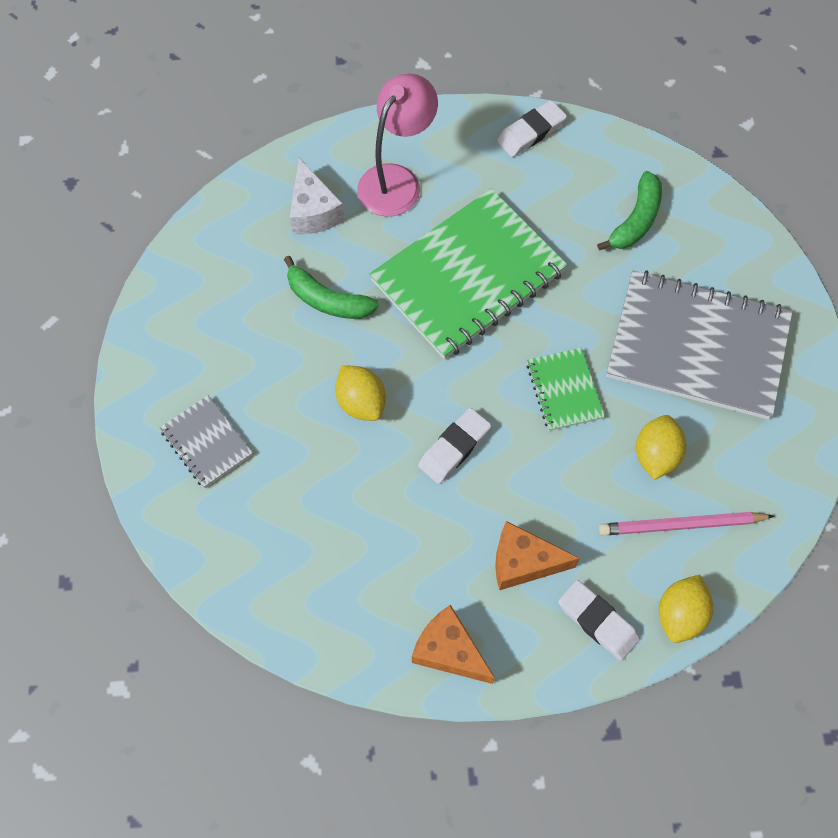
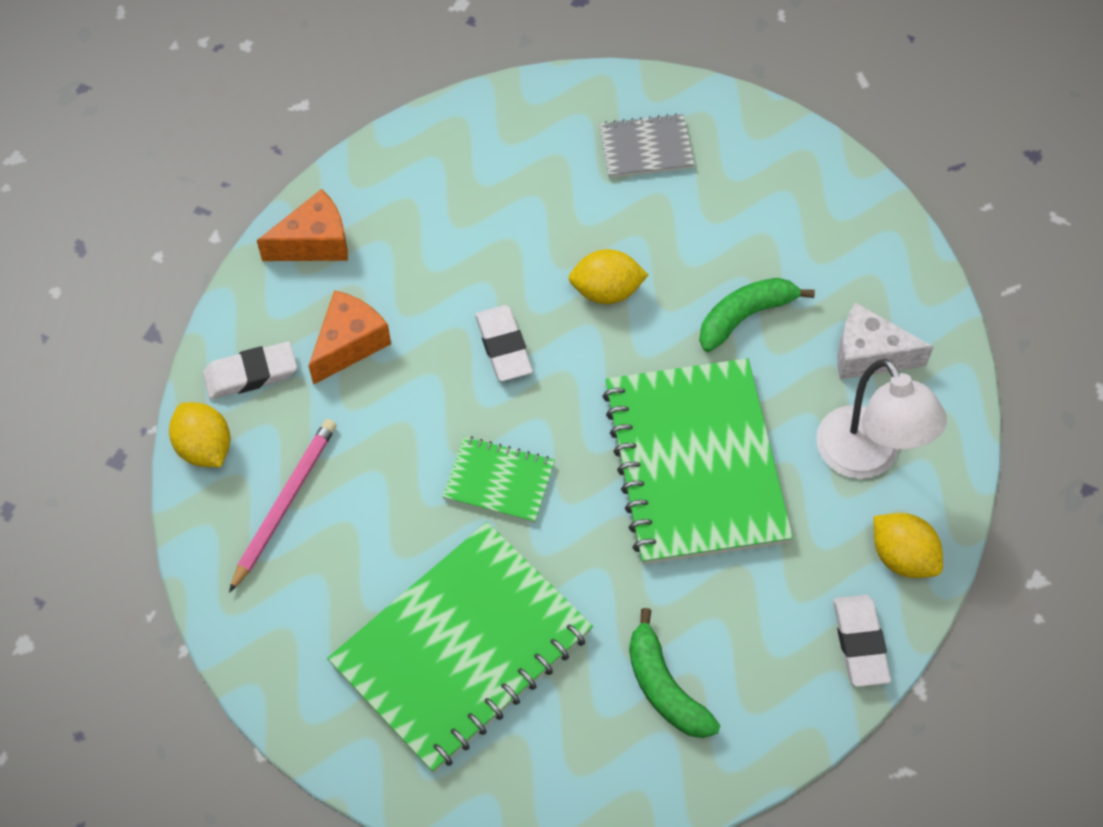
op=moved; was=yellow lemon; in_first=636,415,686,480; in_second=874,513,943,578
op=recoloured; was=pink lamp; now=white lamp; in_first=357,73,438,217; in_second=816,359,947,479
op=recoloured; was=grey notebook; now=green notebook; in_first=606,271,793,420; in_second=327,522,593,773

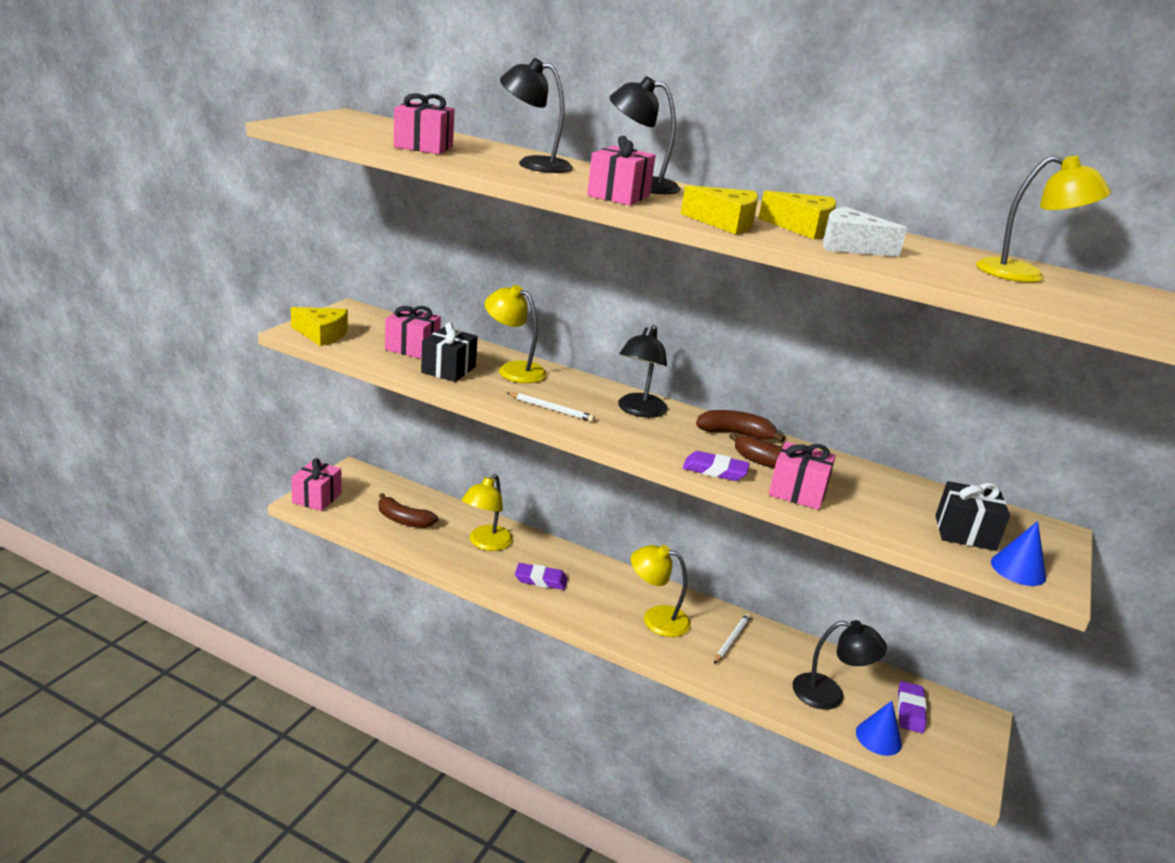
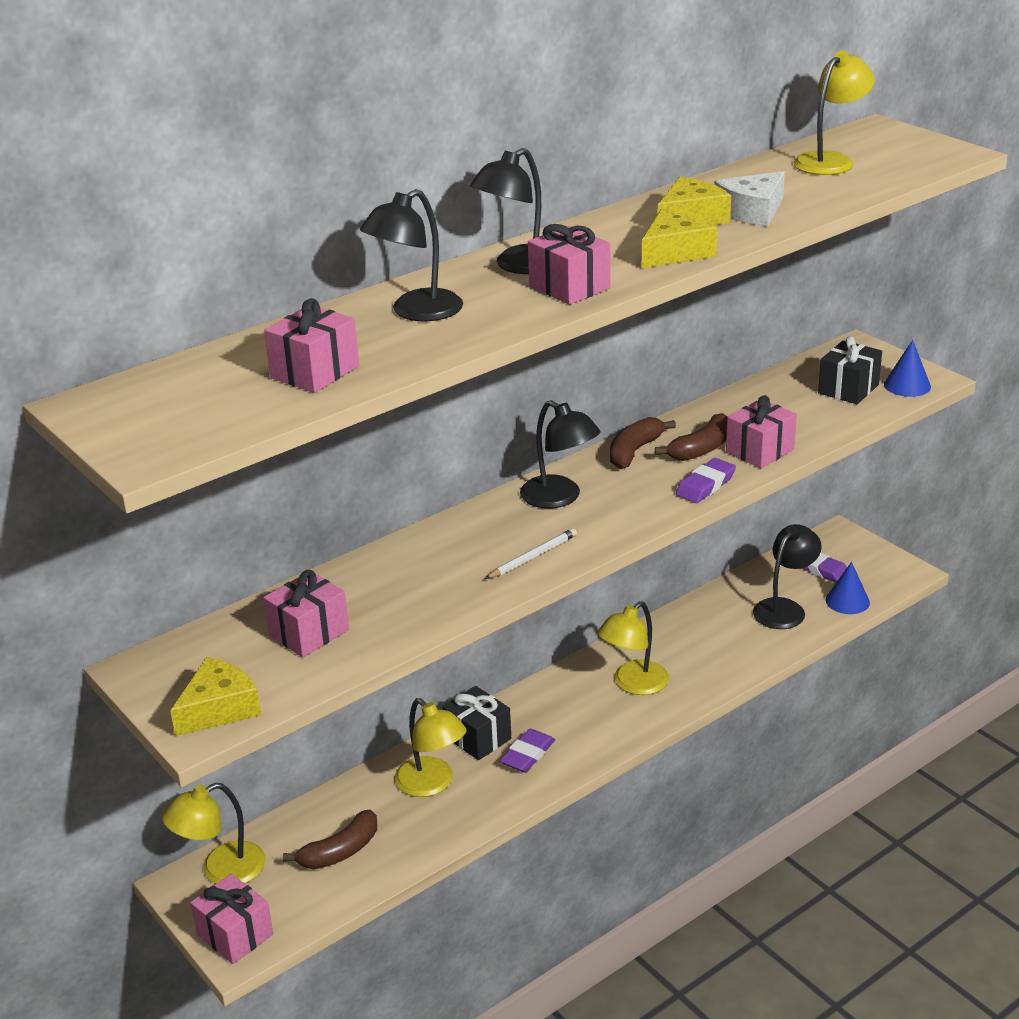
op=removed; was=white pencil; in_first=714,613,751,664
op=moved; was=black gift; in_first=421,322,478,382; in_second=442,686,511,760
op=moved; was=yellow lamp; in_first=485,285,547,383; in_second=162,783,266,884

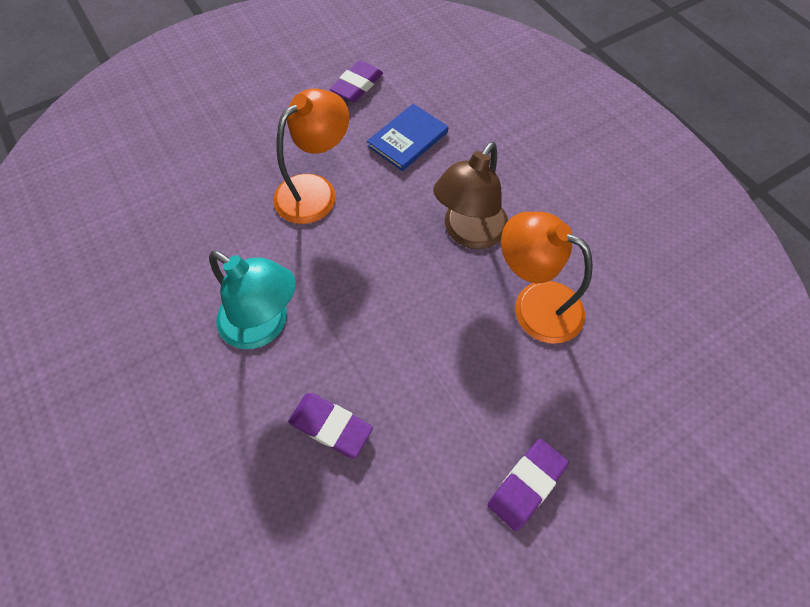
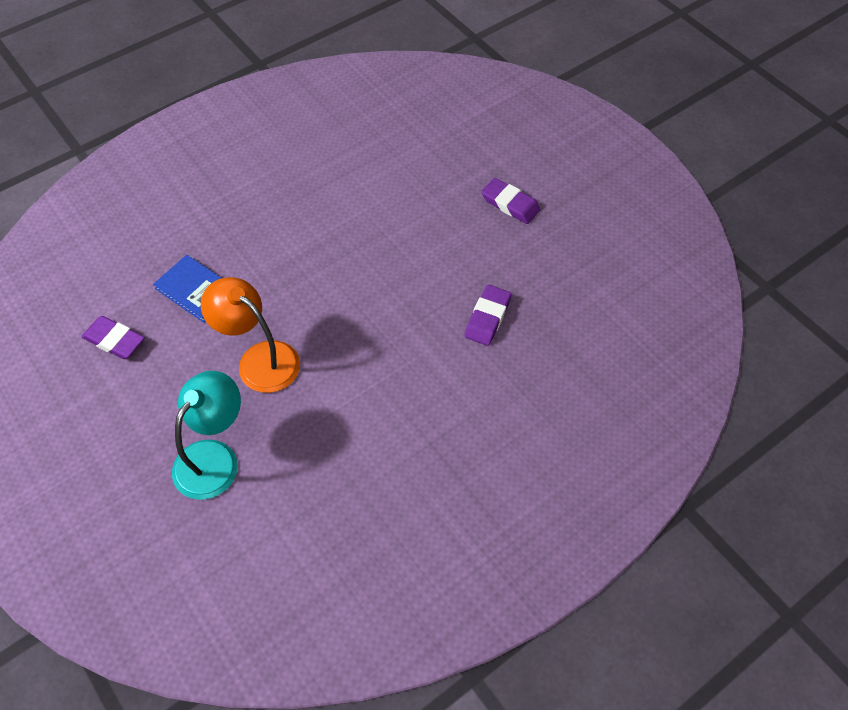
op=removed; was=brown lamp; in_first=433,142,508,249
op=removed; was=orange lamp; in_first=501,212,593,344
op=moved; was=turquoise lamp; in_first=209,250,296,349; in_second=172,370,241,500

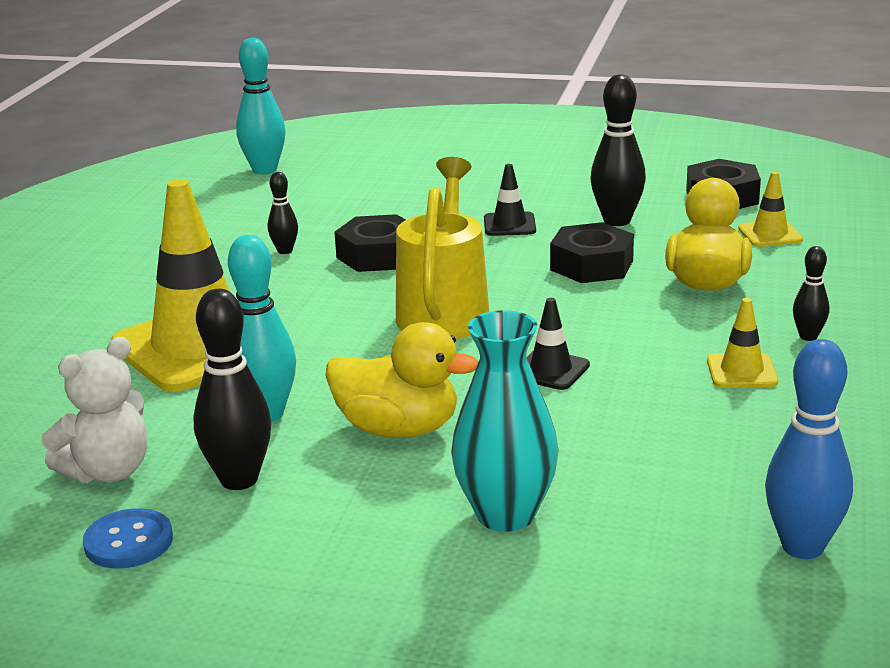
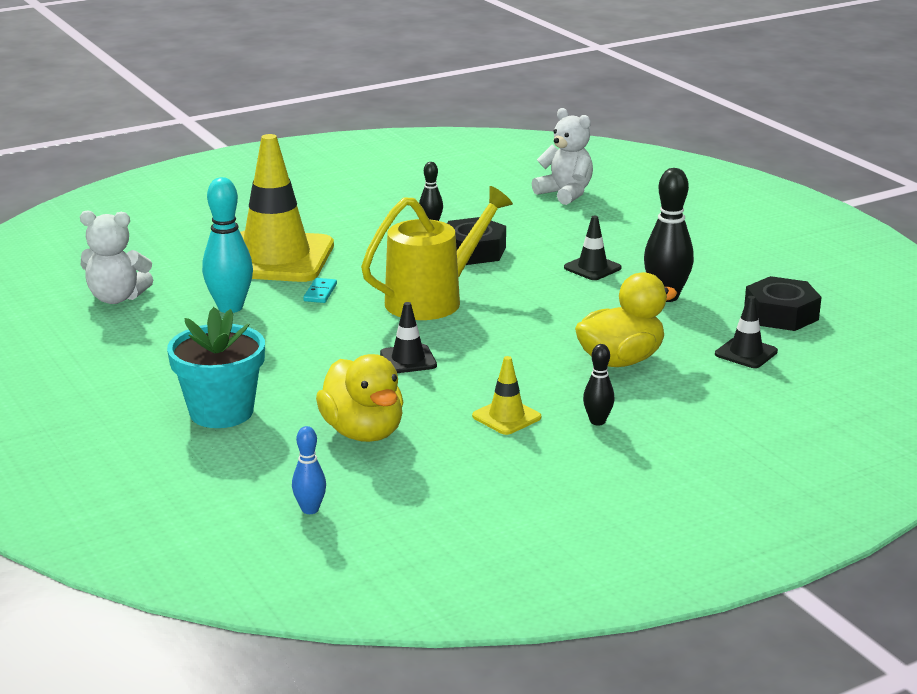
op=removed; was=blue button; in_first=83,508,173,568
op=removed; was=black bowling pin; in_first=193,289,271,490
op=removed; was=turquoise bowling pin; in_first=236,38,286,175
op=removed; was=black nut; in_first=550,222,634,283
op=added; now=turquoise domino; in_second=303,278,337,303
op=added; now=white teddy bear; in_second=532,108,593,205
op=moved; was=yellow duck; in_first=325,322,478,438; in_second=316,354,403,442
op=replaced; was=turquoise vase; now=turquoise flower pot; in_first=451,310,559,532; in_second=167,307,265,428
op=recoloured; was=yellow traffic cone; now=black traffic cone; in_first=738,171,803,247; in_second=715,296,778,368
op=resized; was=blue bowling pin; in_first=765,339,853,559; in_second=292,426,326,514; ratio=0.54

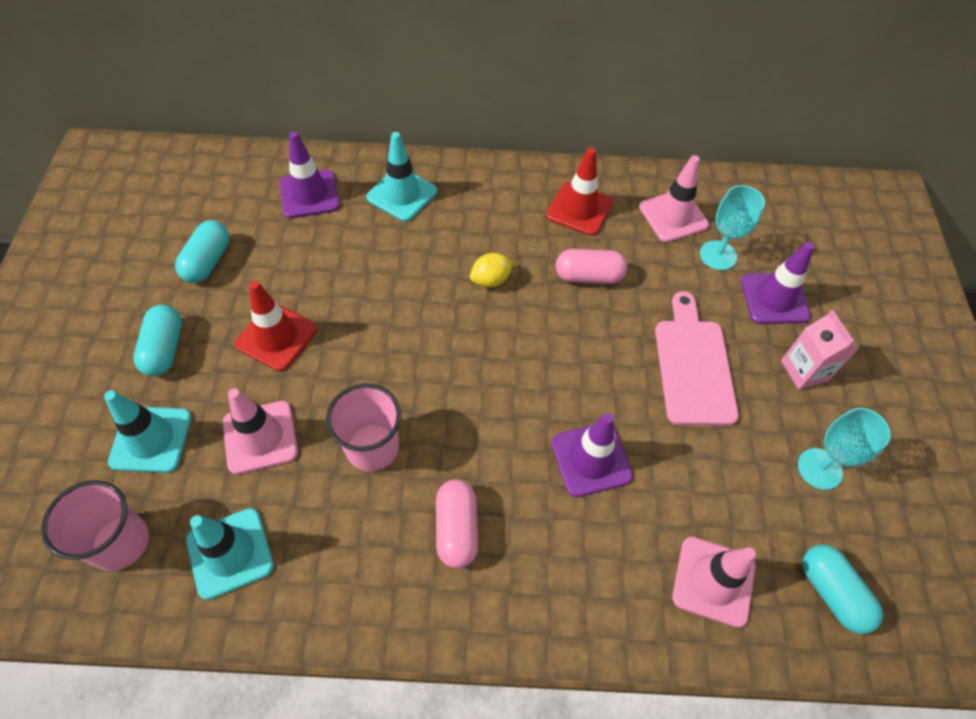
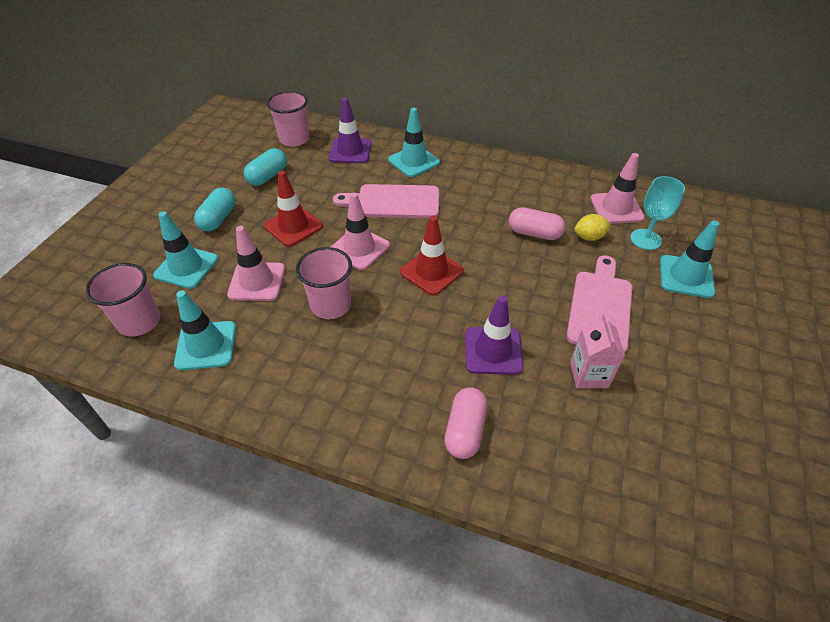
op=removed; was=turquoise goblet; in_first=798,408,891,490
op=removed; was=turquoise capsule; in_first=802,545,883,634
op=added; now=pink cup; in_second=267,91,309,147
op=added; now=pink cutting board; in_second=333,184,439,218
op=moved; was=pink capsule; in_first=436,479,478,568; in_second=444,387,487,459
op=moved; was=yellow lemon; in_first=470,253,514,288; in_second=574,214,611,241
op=moved; was=red traffic cone; in_first=546,148,613,236; in_second=400,216,464,296
op=moved; was=pink traffic cone; in_first=672,537,756,628; in_second=331,193,390,270
op=moved; was=pink carton; in_first=781,310,858,390; in_second=570,314,625,388
op=recoloured; was=purple traffic cone; now=turquoise traffic cone; in_first=741,242,814,324; in_second=660,221,719,298

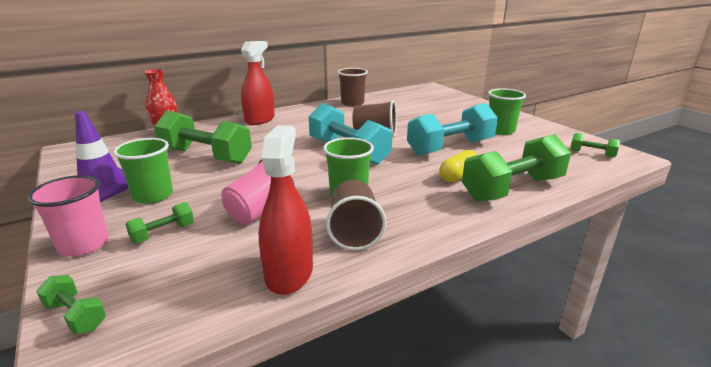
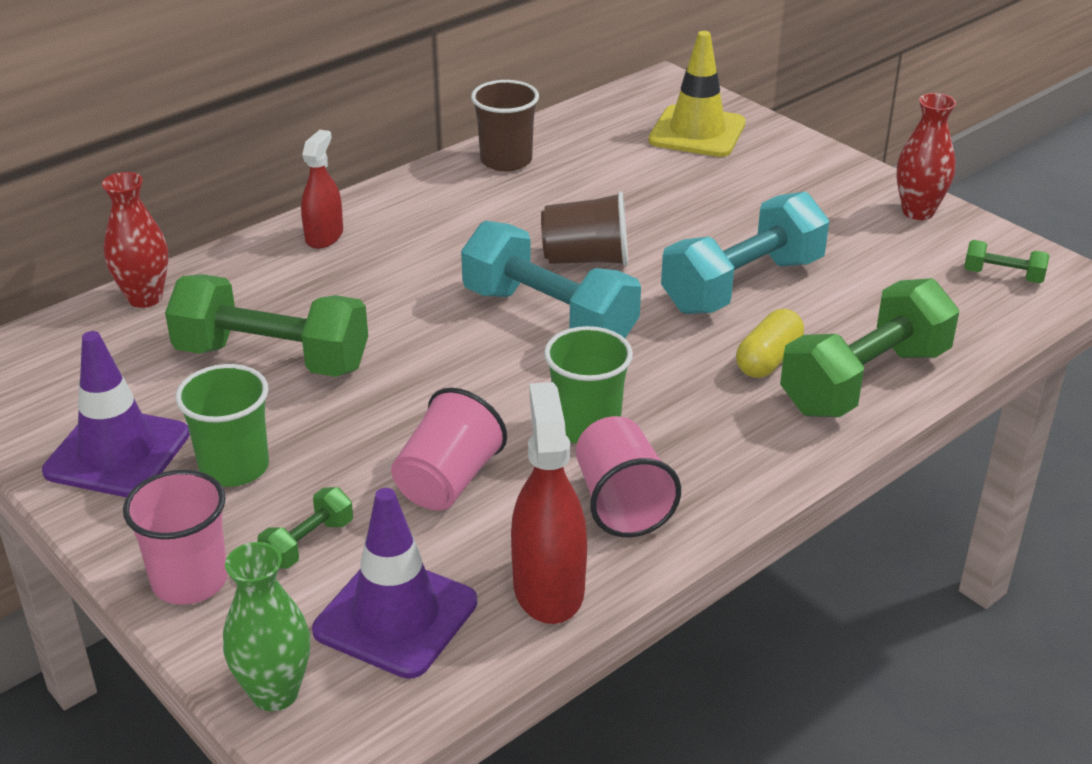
op=removed; was=green cup; in_first=488,88,526,135
op=added; now=purple traffic cone; in_second=312,488,477,679
op=added; now=yellow traffic cone; in_second=649,31,746,157
op=added; now=red vase; in_second=897,93,956,220
op=replaced; was=green dumbbell; now=green vase; in_first=36,275,106,334; in_second=223,542,310,711
op=recoloured; was=brown cup; now=pink cup; in_first=326,180,386,250; in_second=576,416,681,537
op=resized; was=red spray bottle; in_first=241,41,275,125; in_second=301,130,343,249; ratio=0.65

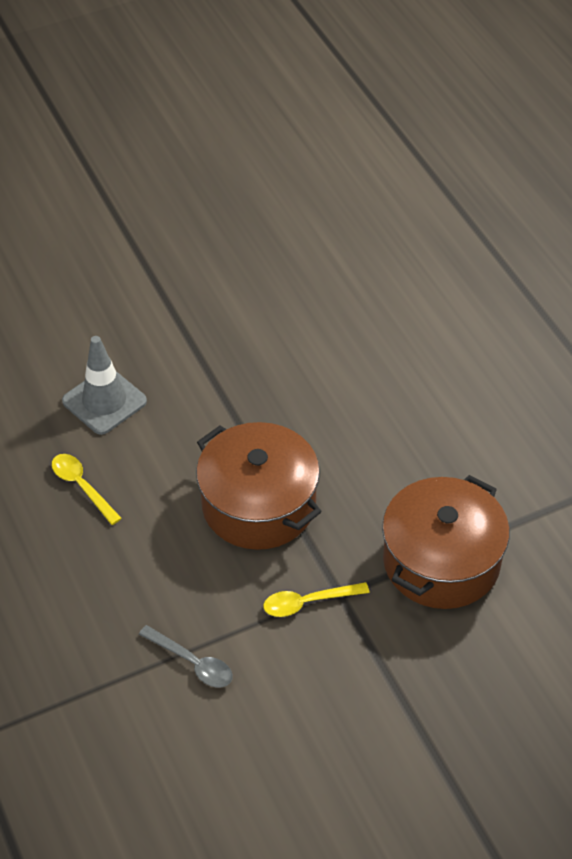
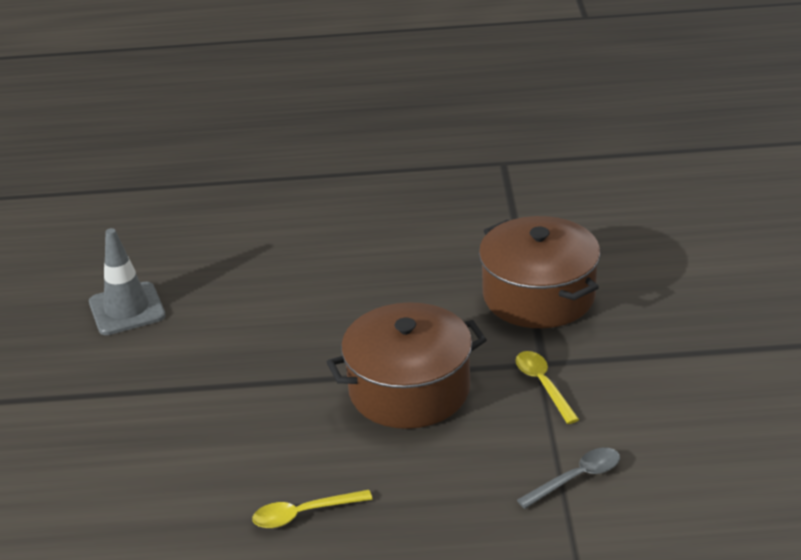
op=moved; was=grey traffic cone; in_first=62,336,147,435; in_second=89,228,166,335
op=turned; was=yellow spoon; in_first=263,582,370,617; in_second=516,351,579,424; clockwise=150

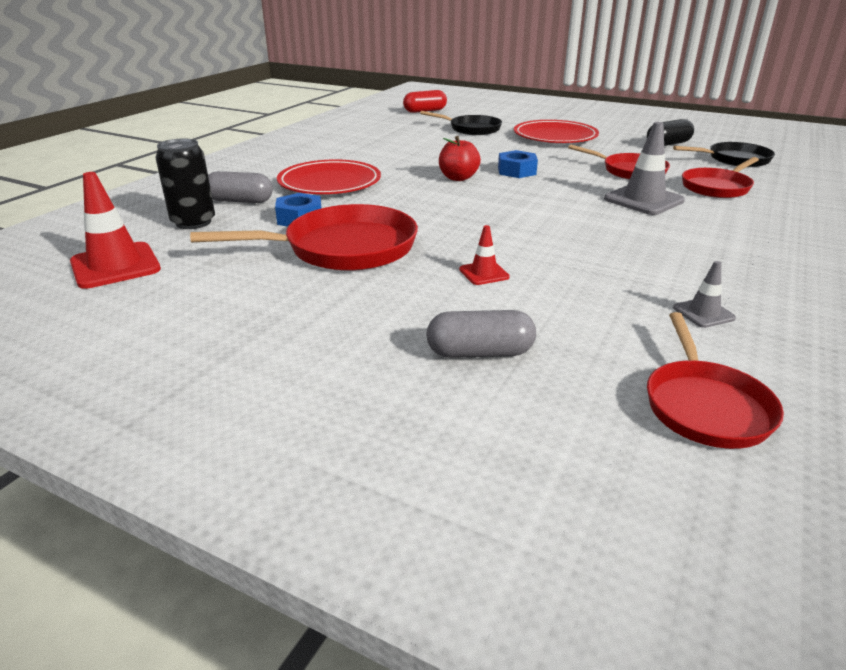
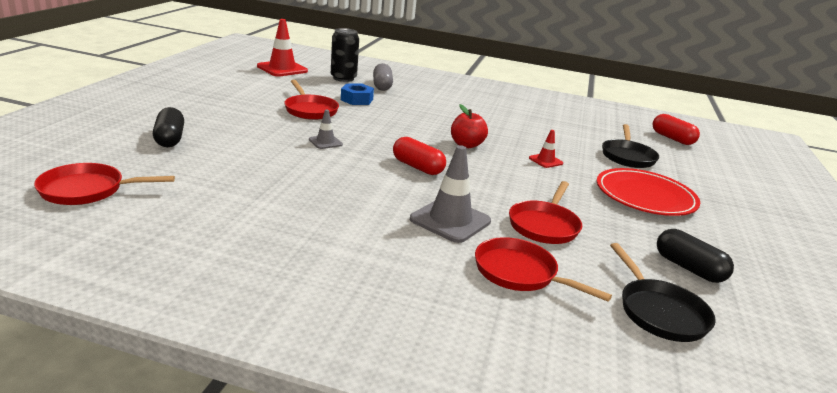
op=removed; was=red plate; in_first=277,159,381,194
op=removed; was=blue nut; in_first=498,150,538,178
op=added; now=red capsule; in_second=393,137,446,175
op=moved; was=red traffic cone; in_first=459,225,510,285; in_second=529,130,563,168
op=moved; was=grey traffic cone; in_first=673,261,736,328; in_second=309,110,343,149
op=recoloured; was=grey capsule; now=black capsule; in_first=426,310,536,358; in_second=153,107,184,147
op=resized; was=red pan; in_first=190,204,418,271; in_second=284,80,339,120; ratio=0.64

